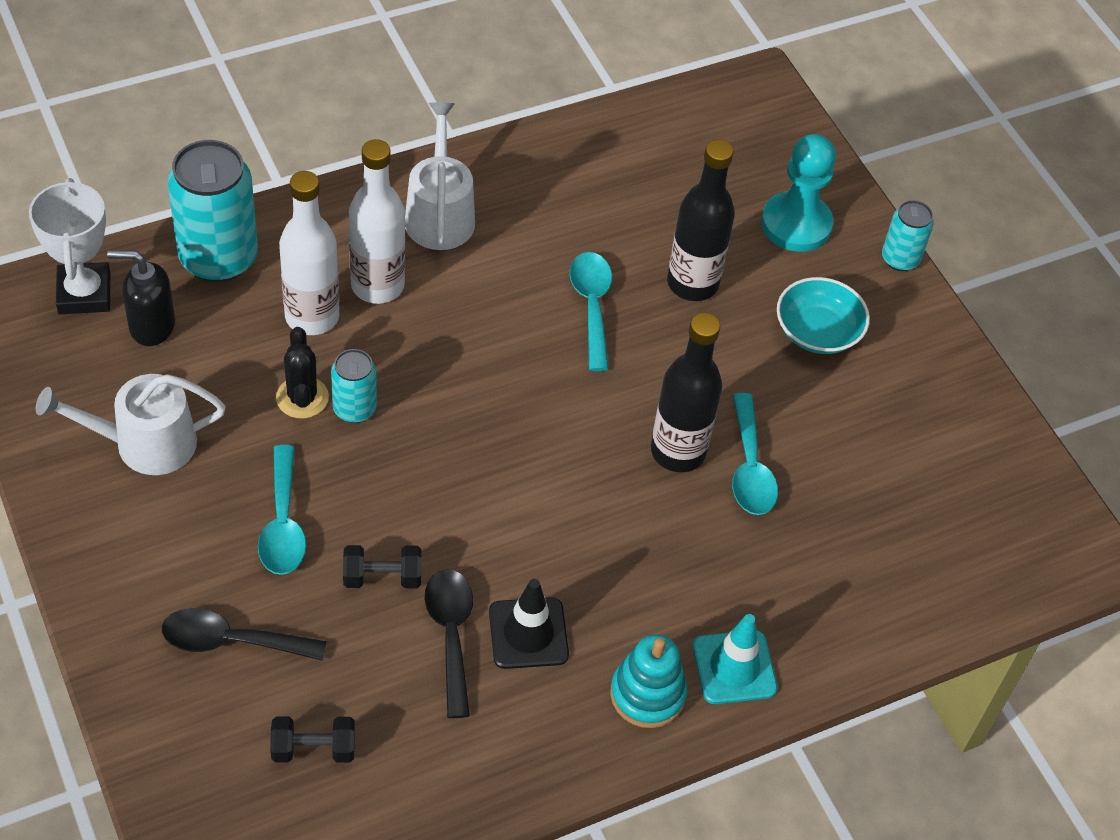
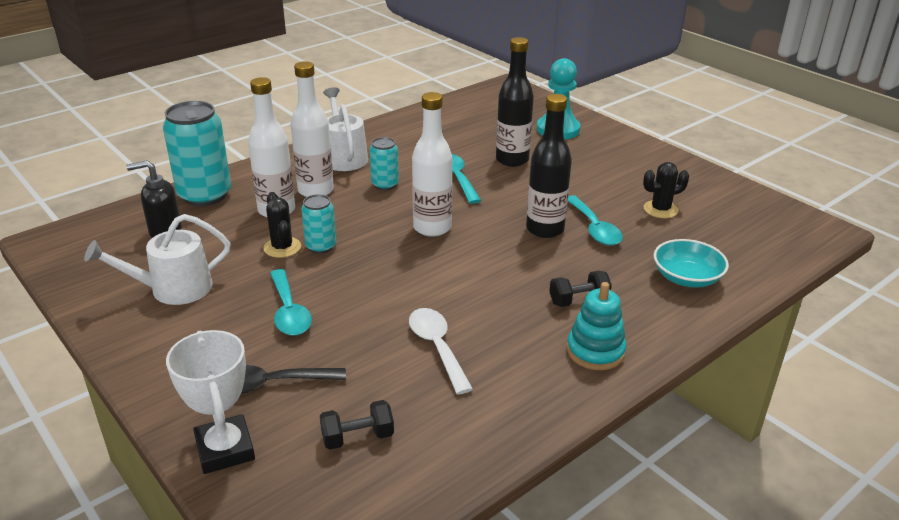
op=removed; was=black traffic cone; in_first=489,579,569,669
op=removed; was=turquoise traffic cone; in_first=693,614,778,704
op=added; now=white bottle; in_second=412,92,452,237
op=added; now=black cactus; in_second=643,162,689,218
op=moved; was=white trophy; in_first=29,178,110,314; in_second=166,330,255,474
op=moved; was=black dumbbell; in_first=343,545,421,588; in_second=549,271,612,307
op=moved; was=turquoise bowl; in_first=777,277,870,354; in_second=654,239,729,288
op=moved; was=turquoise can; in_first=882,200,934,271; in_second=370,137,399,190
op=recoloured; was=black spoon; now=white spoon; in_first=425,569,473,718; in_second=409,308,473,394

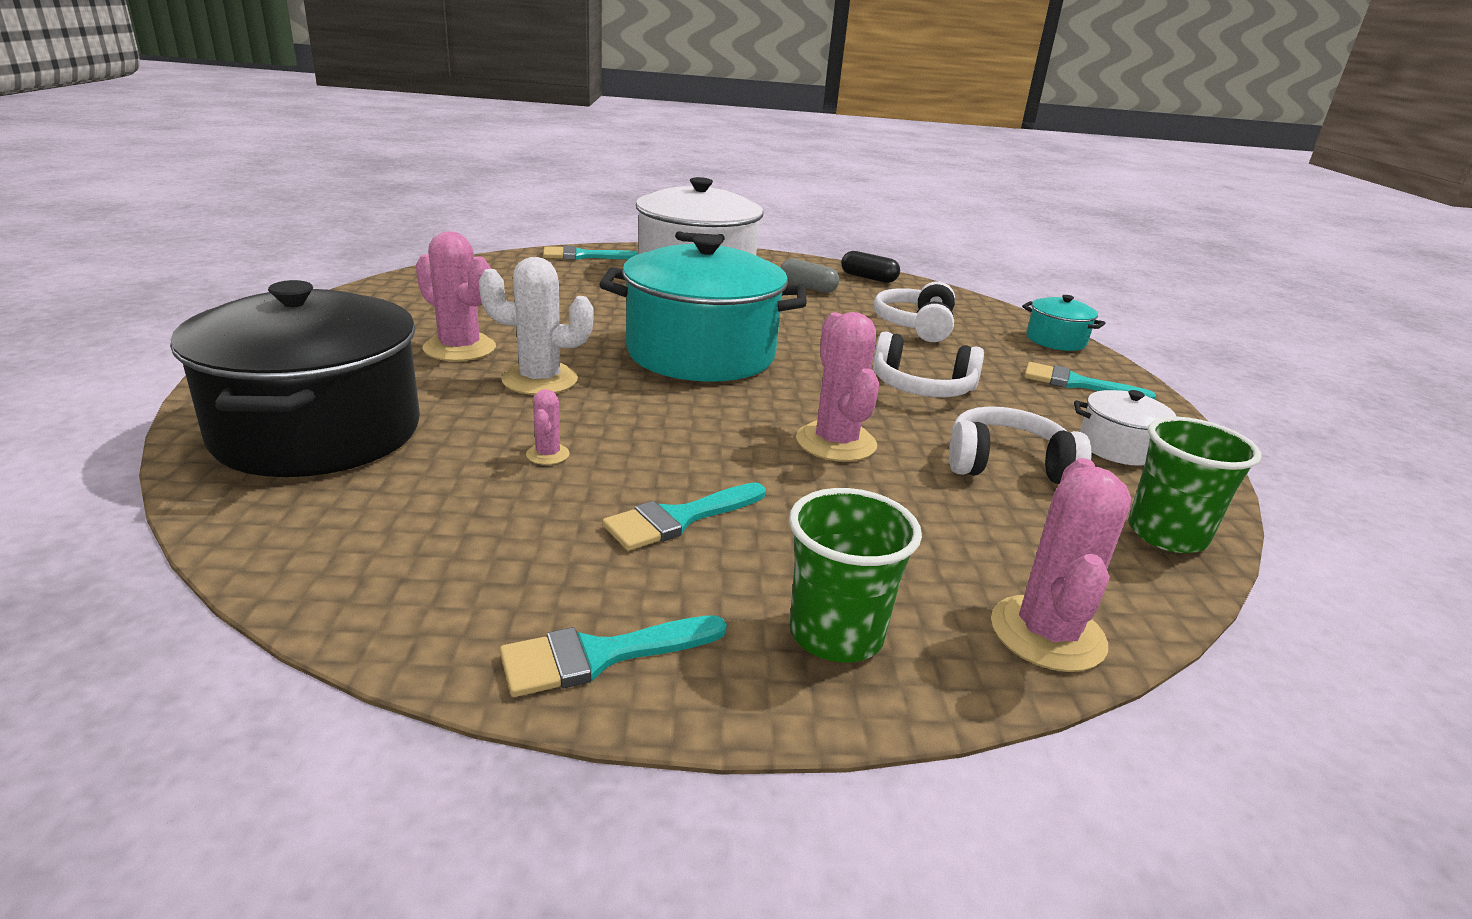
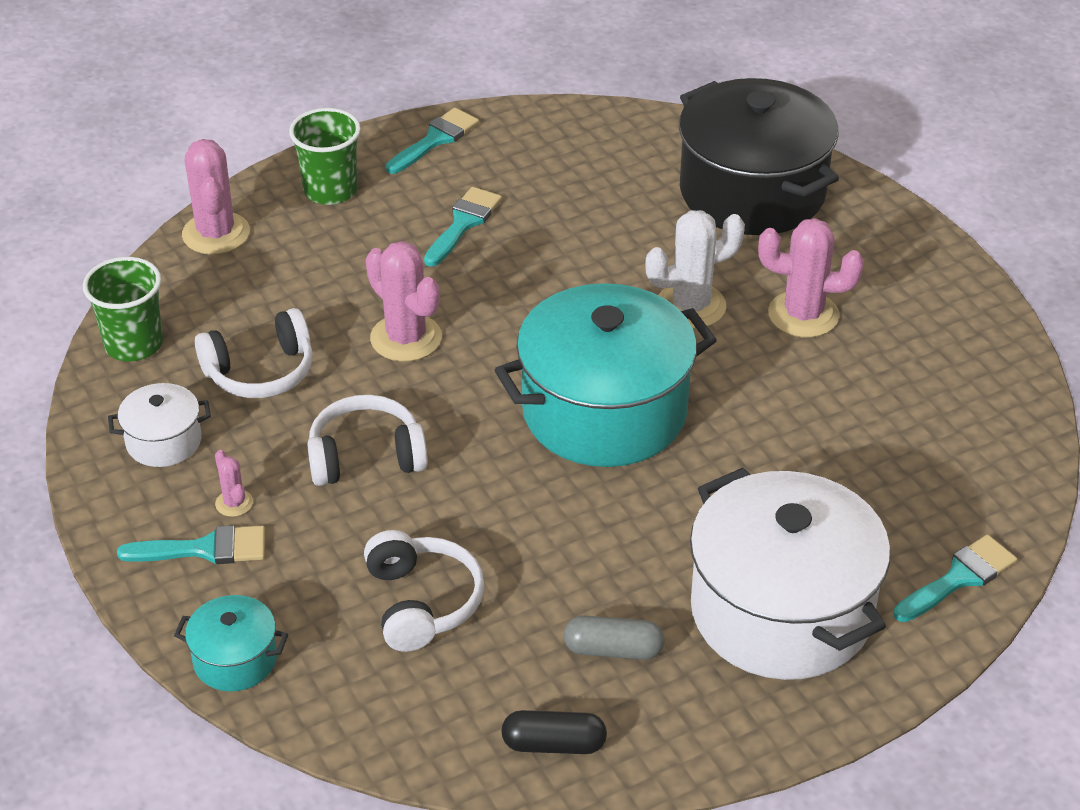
op=moved; was=pink cactus; in_first=526,389,570,465; in_second=215,450,253,517

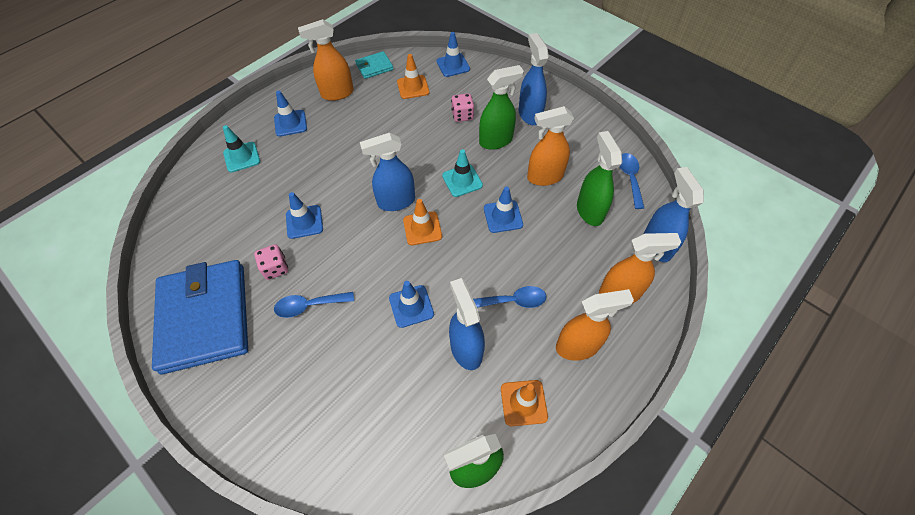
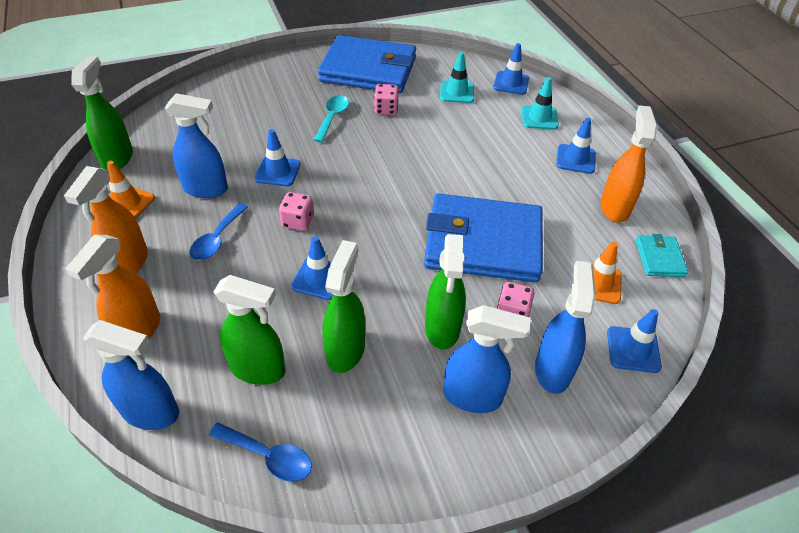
op=removed; was=orange traffic cone; in_first=403,199,442,245
op=added; now=pink dice; in_second=279,192,314,231
op=added; now=blue wallet; in_second=424,194,543,283
op=moved; was=blue traffic cone; in_first=286,192,323,239; in_second=493,43,529,95
op=moved; was=blue spray bottle; in_first=360,133,415,211; in_second=535,261,596,394
op=moved; was=turquoise traffic cone; in_first=442,149,483,197; in_second=440,52,474,103
op=recoloured; was=blue spoon; now=turquoise spoon; in_first=274,292,354,318; in_second=314,95,349,142
op=recoloured; was=orange spray bottle; now=green spray bottle; in_first=527,106,574,186; in_second=323,240,365,373

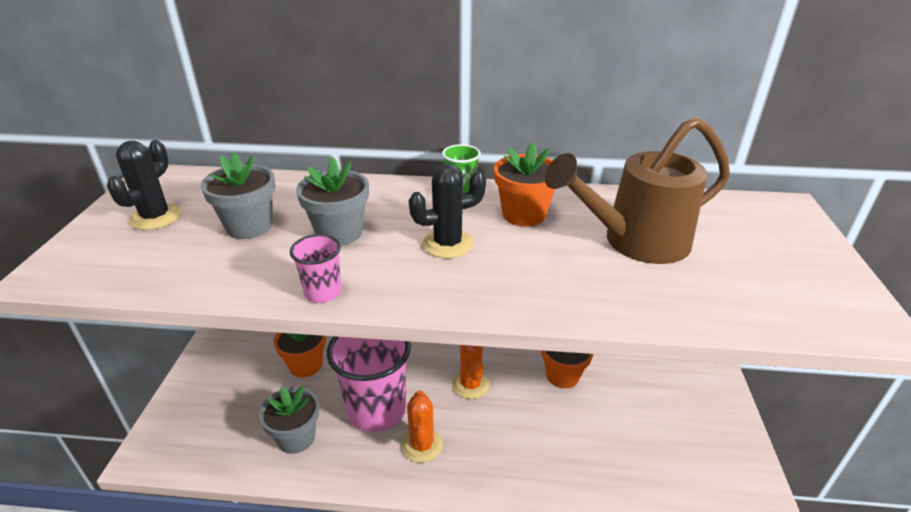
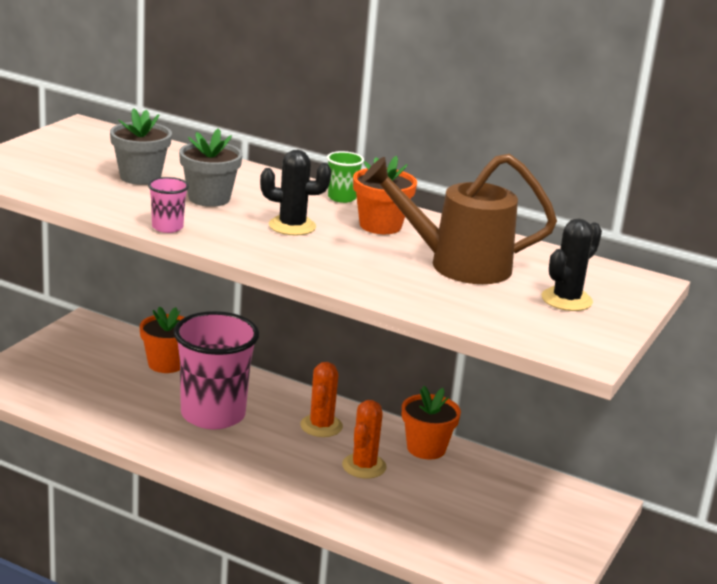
op=removed; was=grey flower pot; in_first=259,386,319,454
op=moved; was=black cactus; in_first=107,140,181,230; in_second=542,219,602,311
op=moved; was=orange cactus; in_first=401,390,443,463; in_second=342,400,387,479

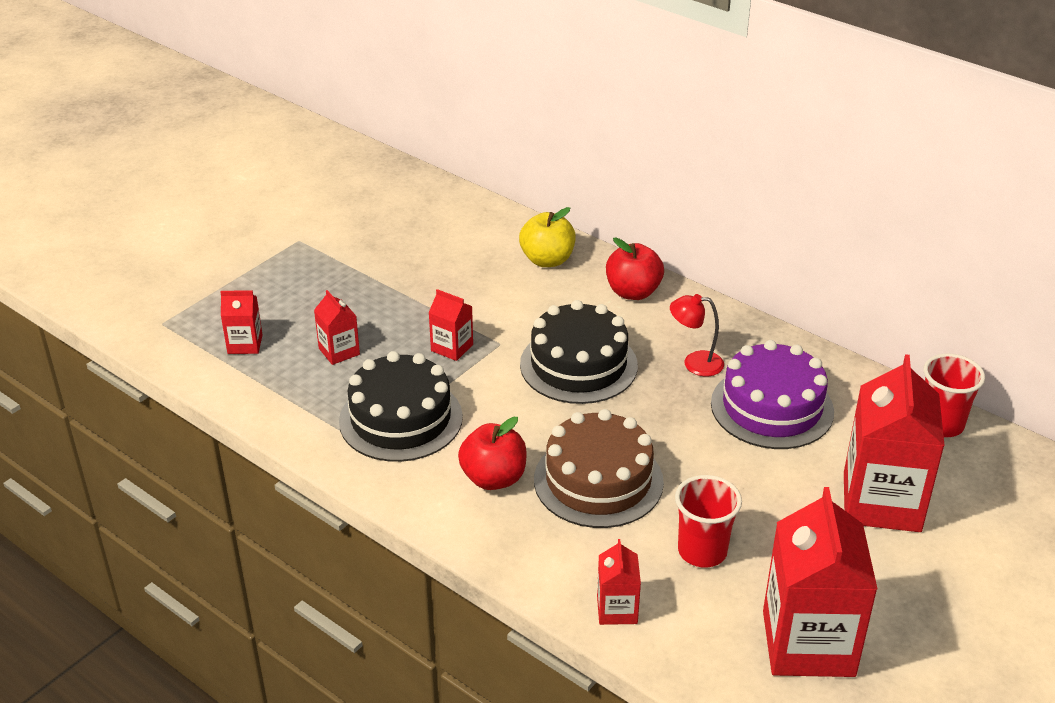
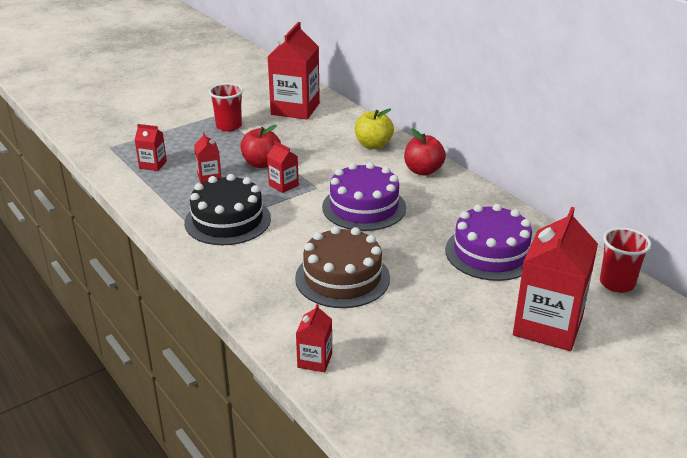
op=removed; was=red lamp; in_first=670,294,724,376
op=moved; was=red apple; in_first=458,417,527,490; in_second=240,125,281,168
op=moved; was=red cup; in_first=675,475,742,567; in_second=209,83,243,132
op=moved; was=red carton; in_first=763,487,878,677; in_second=268,22,320,120
op=recoloured; was=black cake; now=purple cake; in_first=520,300,638,404; in_second=322,162,406,231

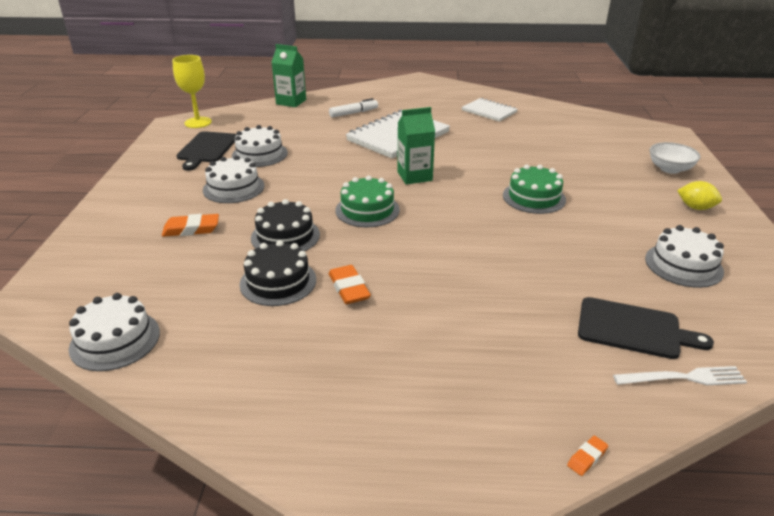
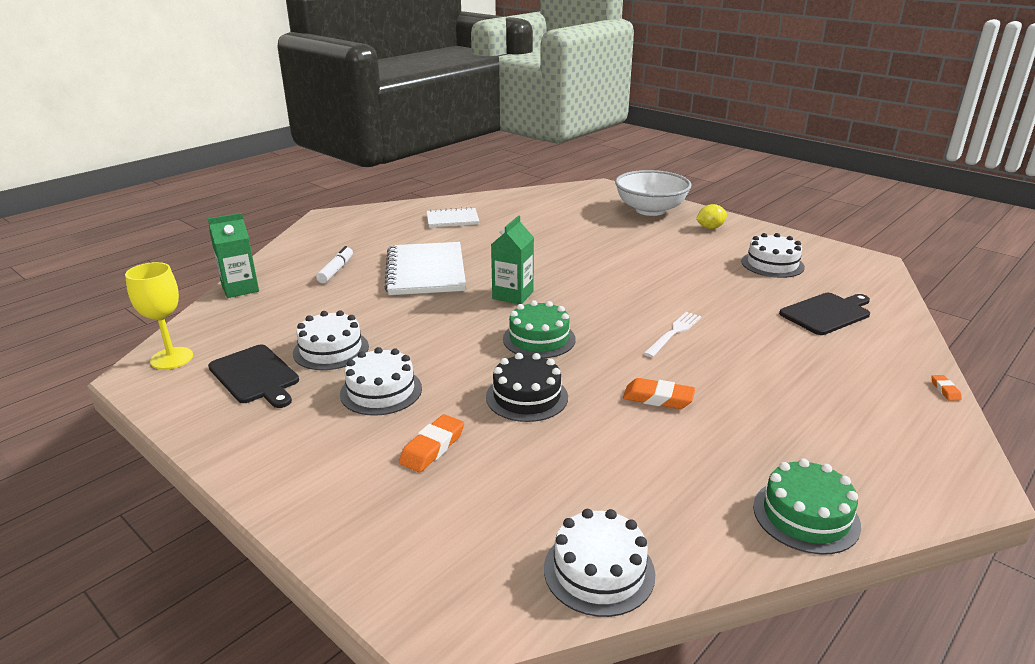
op=removed; was=black cake; in_first=240,240,316,306
op=moved; was=green cake; in_first=503,165,566,214; in_second=753,458,861,555
op=moved; was=white fork; in_first=613,366,747,385; in_second=643,312,701,357
op=resized; was=white bowl; in_first=650,142,701,174; in_second=615,170,691,216; ratio=1.76

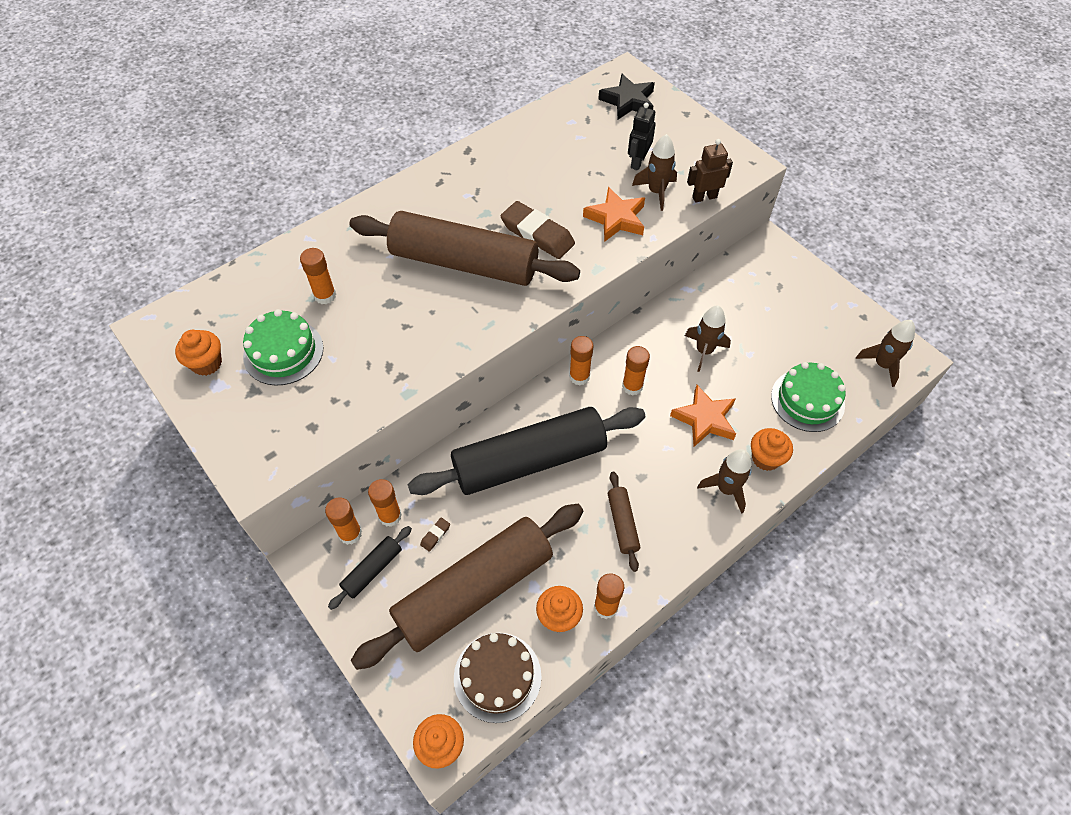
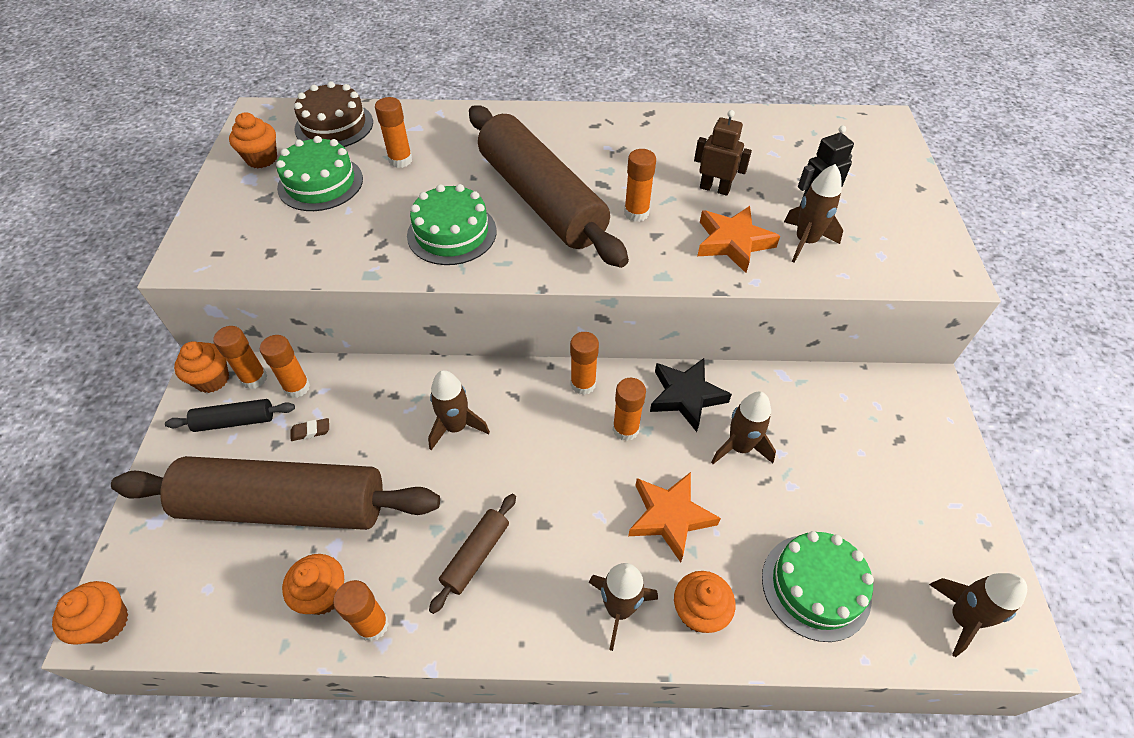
op=added; now=orange cupcake; in_second=174,341,229,393
op=added; now=green cake; in_second=407,184,497,265
op=moved; was=brown cake; in_first=454,633,541,723; in_second=294,81,373,147
op=moved; was=black star; in_first=598,74,655,119; in_second=650,358,732,432
op=moved; was=brown robot; in_first=687,139,733,203; in_second=694,110,752,196
op=replaced; was=black rolling pin; now=brown rocket; in_first=407,407,645,495; in_second=428,370,490,450
op=replaced; was=brown eraser; now=orange glue stick; in_first=501,201,575,259; in_second=624,149,656,222

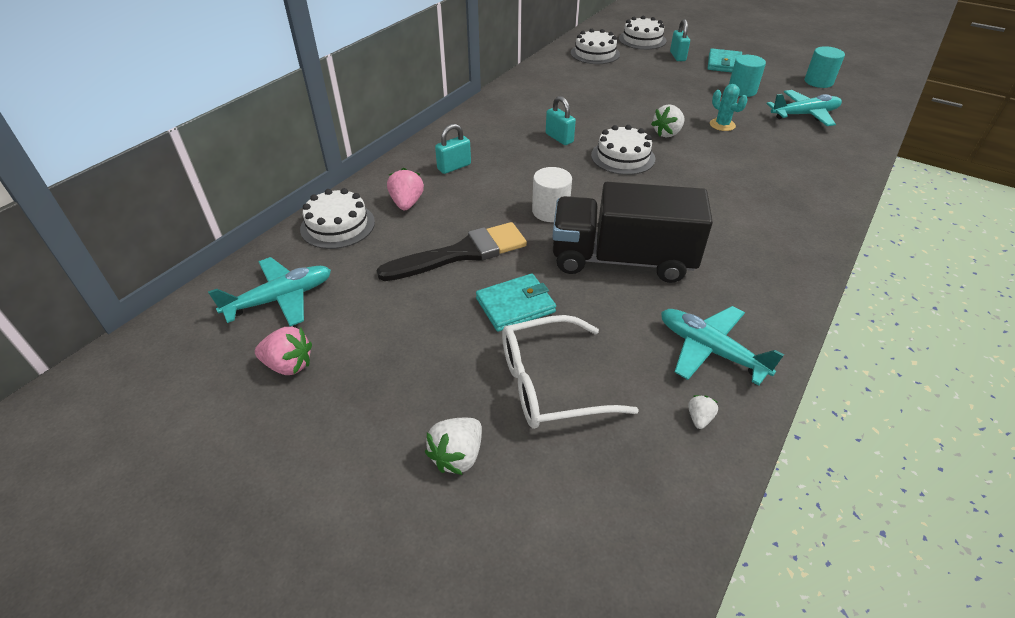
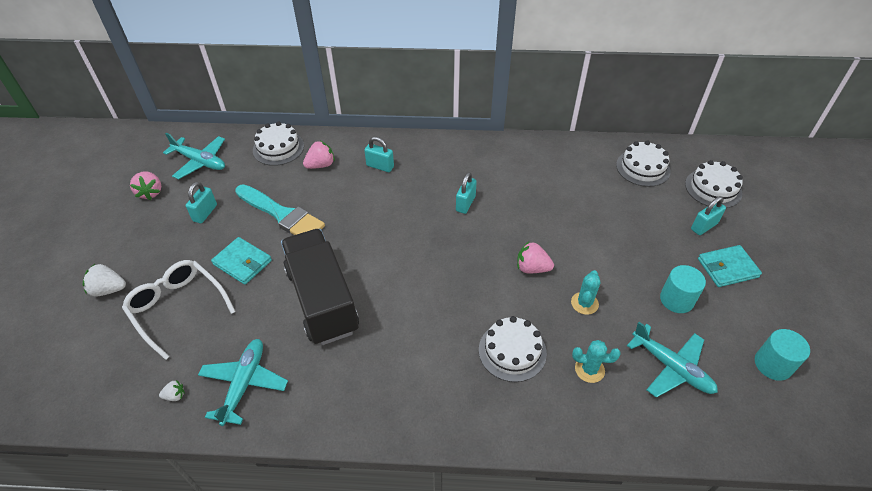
op=removed; was=white cylinder; in_first=532,167,572,222
op=added; now=turquoise padlock; in_second=186,182,217,223
op=added; now=turquoise cactus; in_second=572,340,621,383
op=moved; was=white cake; in_first=591,125,656,175; in_second=479,316,547,382
op=recoloured; was=black brush; now=turquoise brush; in_first=376,222,527,281; in_second=235,184,325,235
op=recoloured; was=white strawberry; now=pink strawberry; in_first=651,104,685,137; in_second=517,242,554,273

